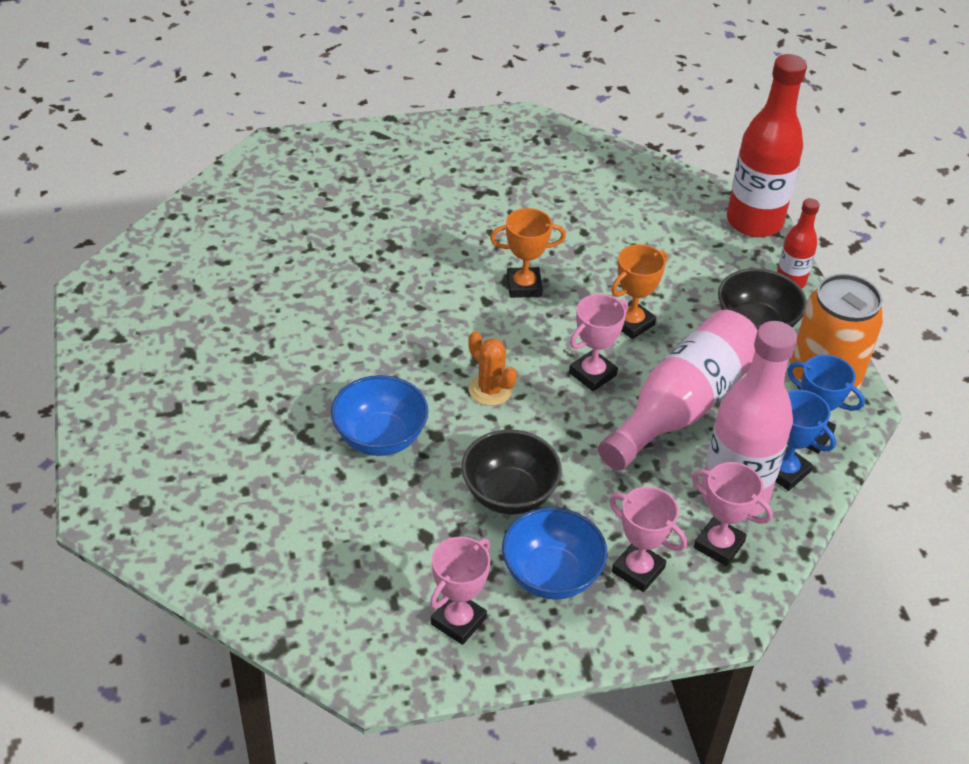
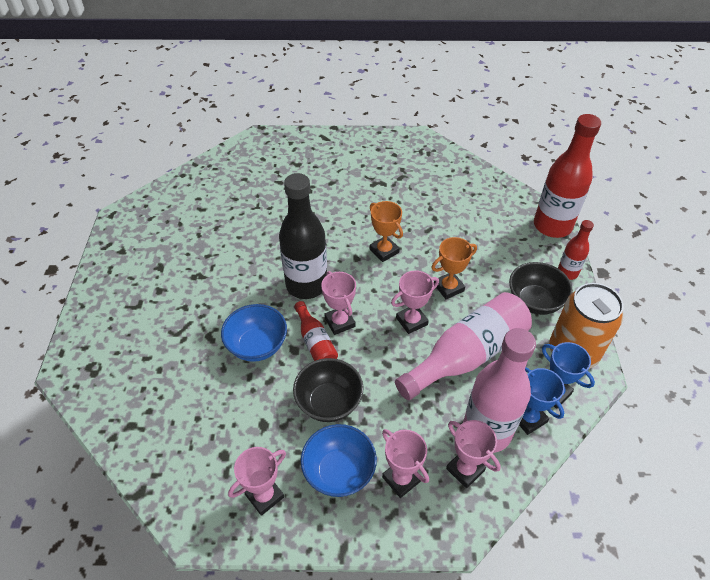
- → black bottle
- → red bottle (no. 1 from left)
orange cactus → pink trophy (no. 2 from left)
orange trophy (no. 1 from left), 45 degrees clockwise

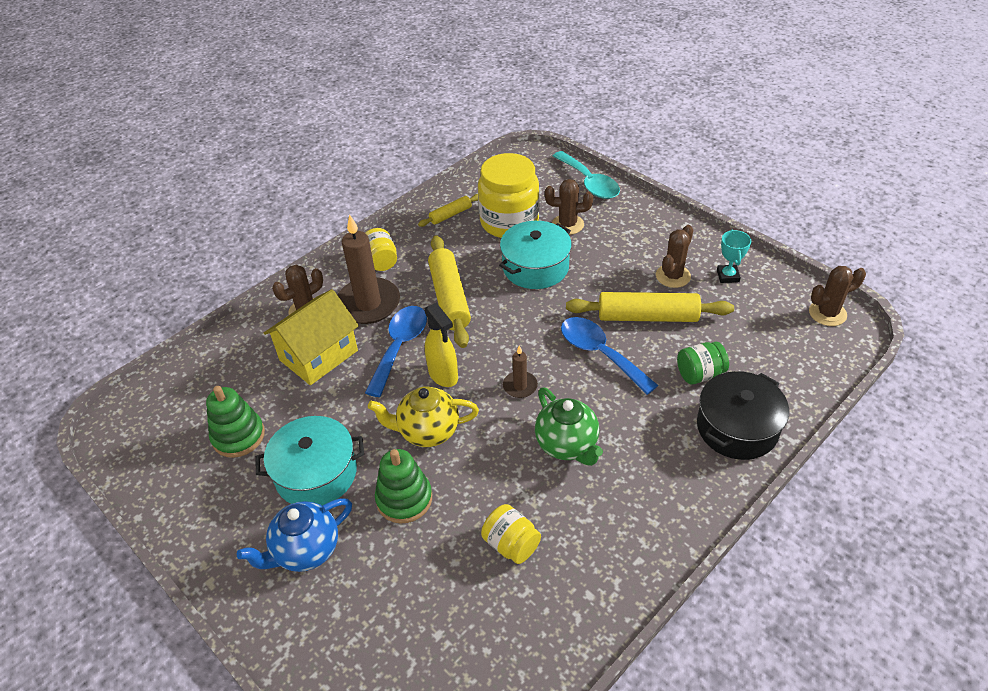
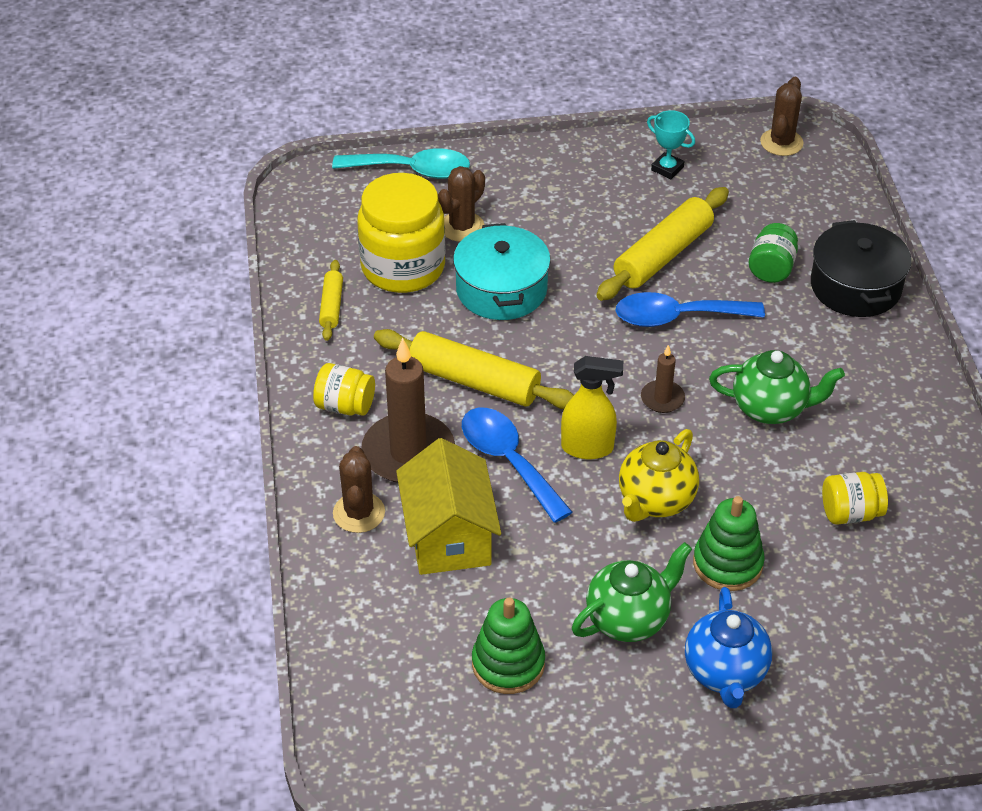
turquoise pot (no. 1 from left) → green teapot (no. 1 from left)
brown cactus (no. 3 from left) → -

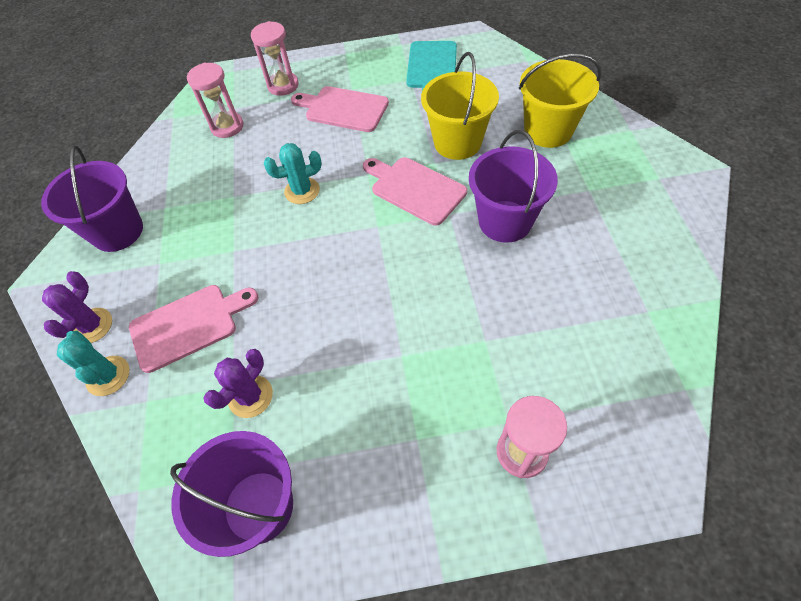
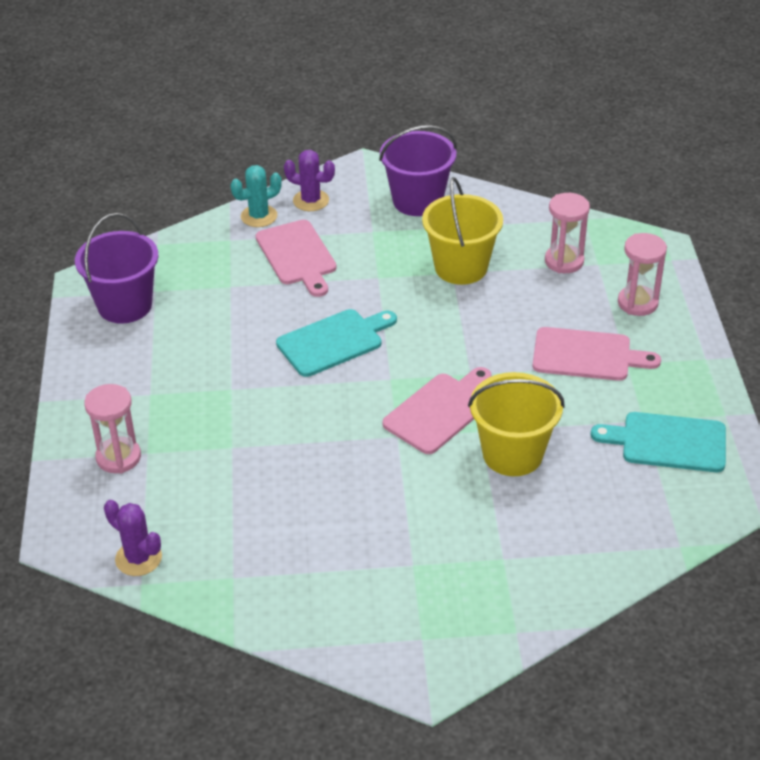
purple cactus (no. 2 from left in the first image) → purple cactus (no. 1 from left), relocated
- → turquoise cutting board (no. 1 from left)
yellow bucket (no. 2 from left in the first image) → yellow bucket (no. 1 from left), relocated
pink cutting board (no. 2 from left in the first image) → pink cutting board (no. 3 from left), 75 degrees clockwise
turquoise cactus (no. 2 from left) → -
purple bucket (no. 3 from left) → -

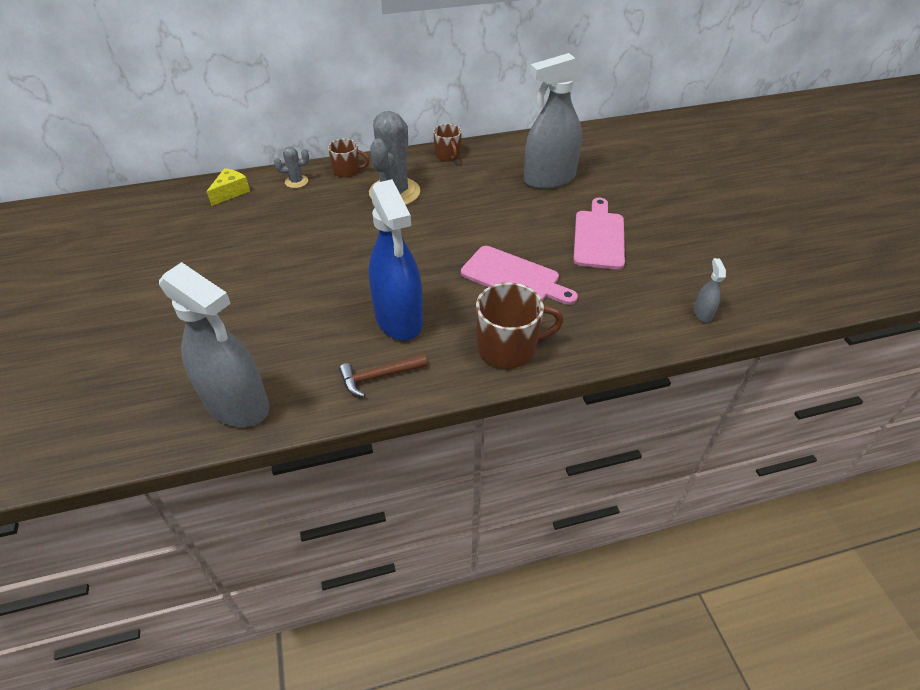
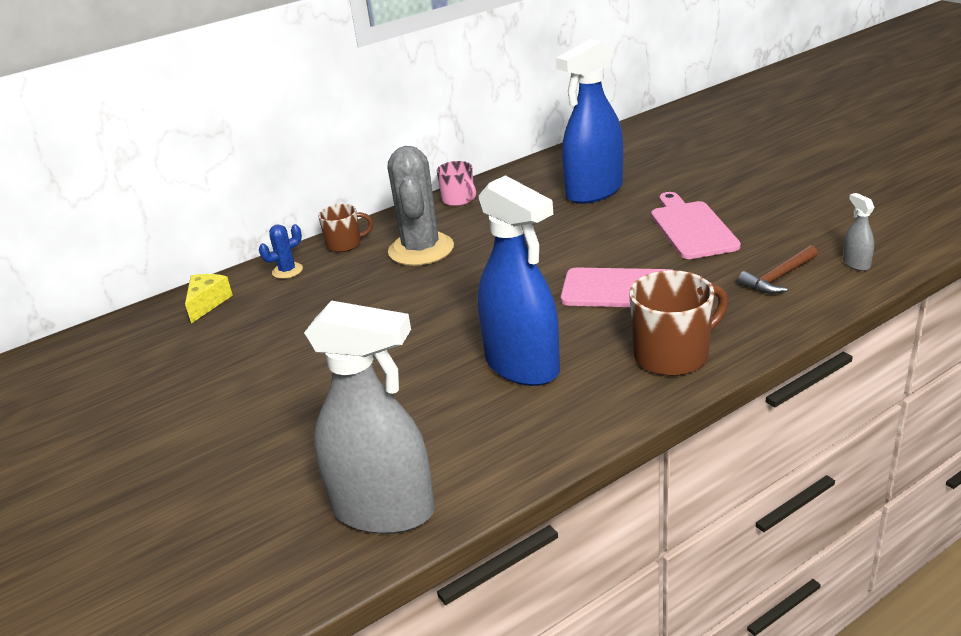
grey cactus (no. 1 from left) → blue cactus
brown mug (no. 2 from left) → pink mug
grey spray bottle (no. 2 from left) → blue spray bottle (no. 2 from left)
brown hammer, relocated

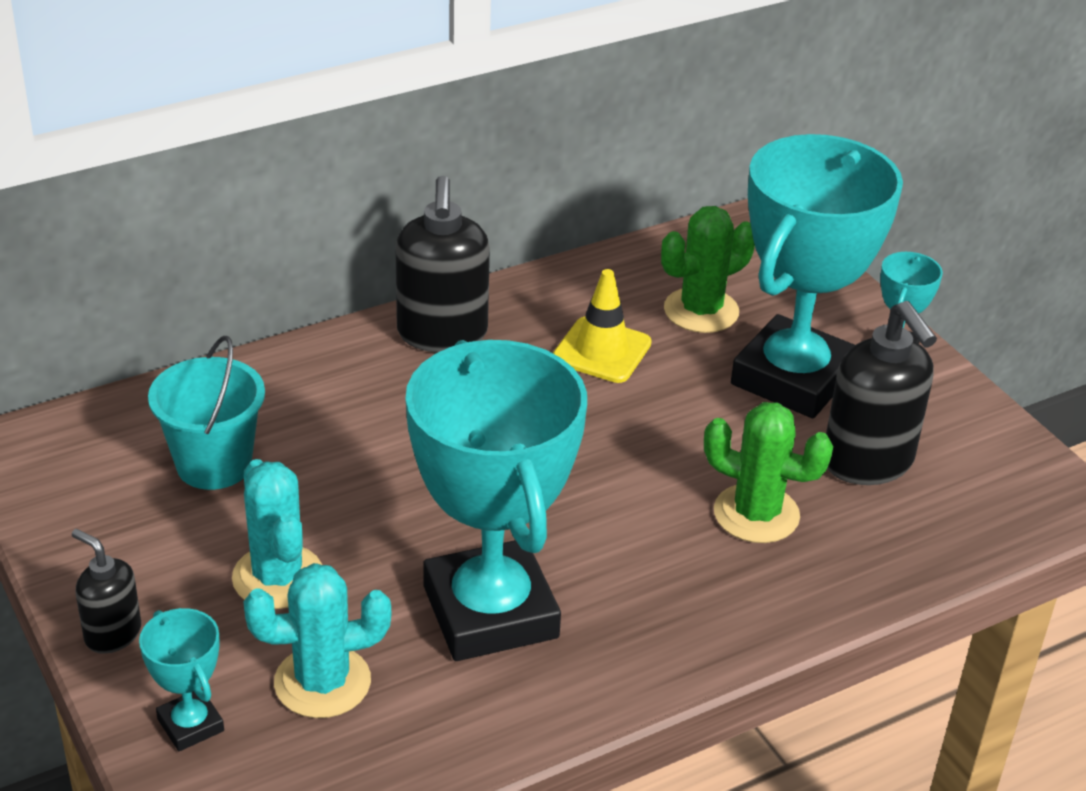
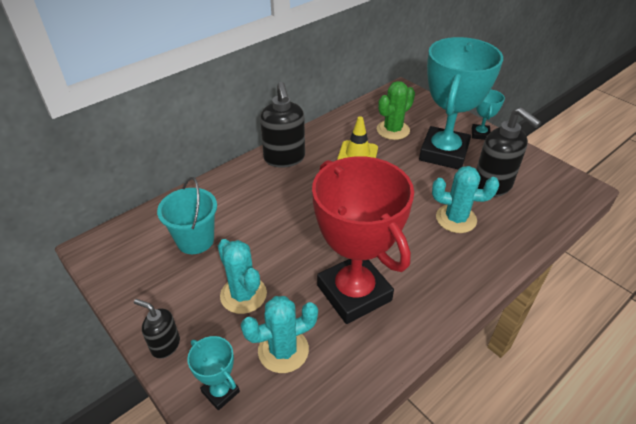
turquoise trophy (no. 2 from left) → red trophy
green cactus (no. 2 from left) → turquoise cactus (no. 3 from left)

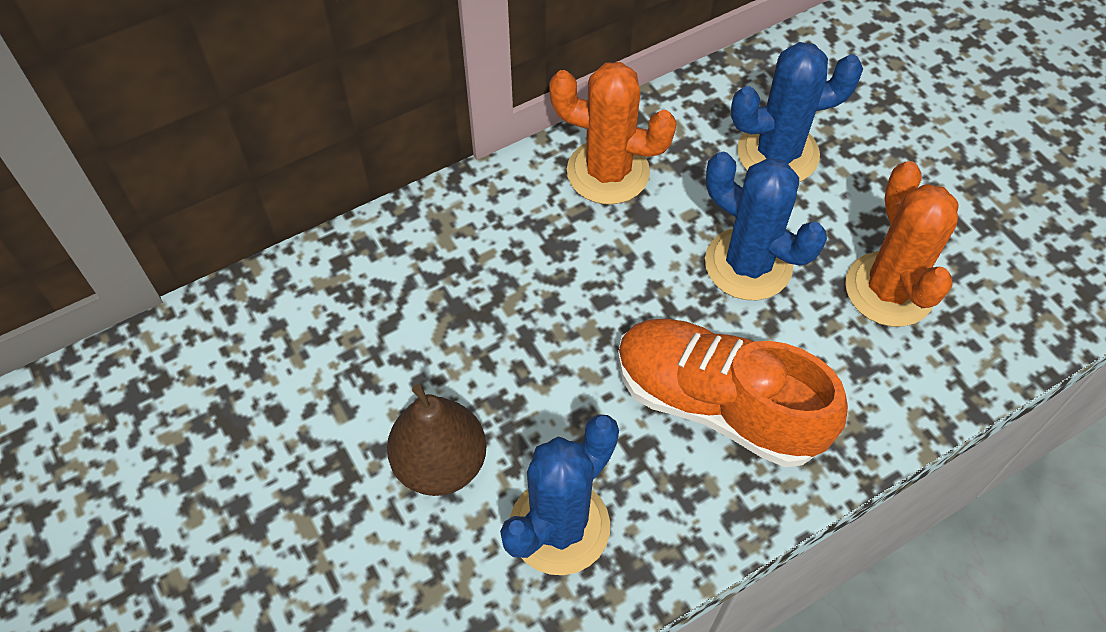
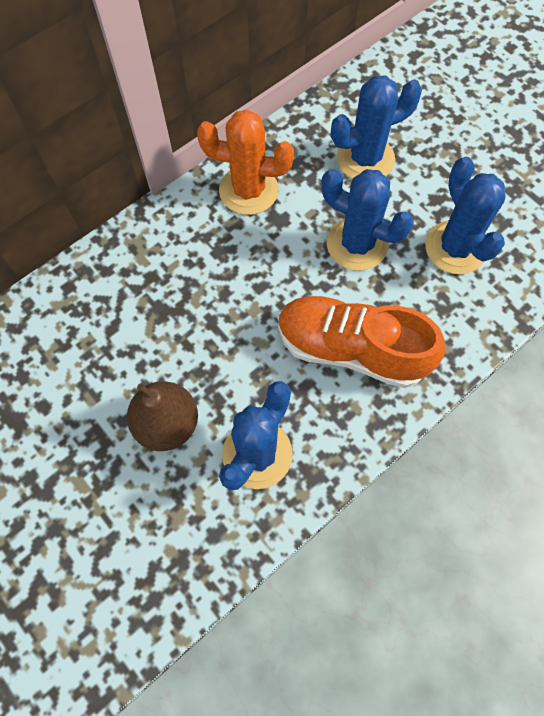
orange cactus (no. 2 from left) → blue cactus (no. 4 from left)

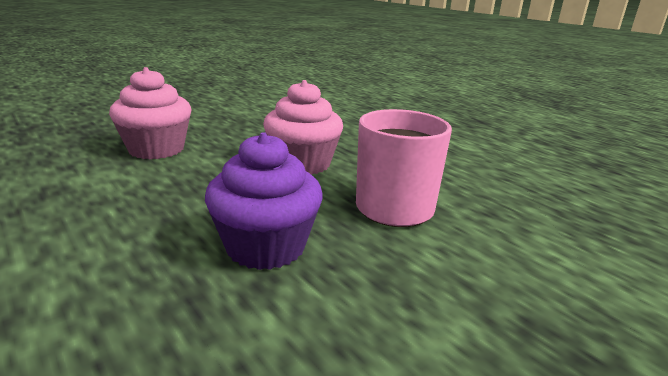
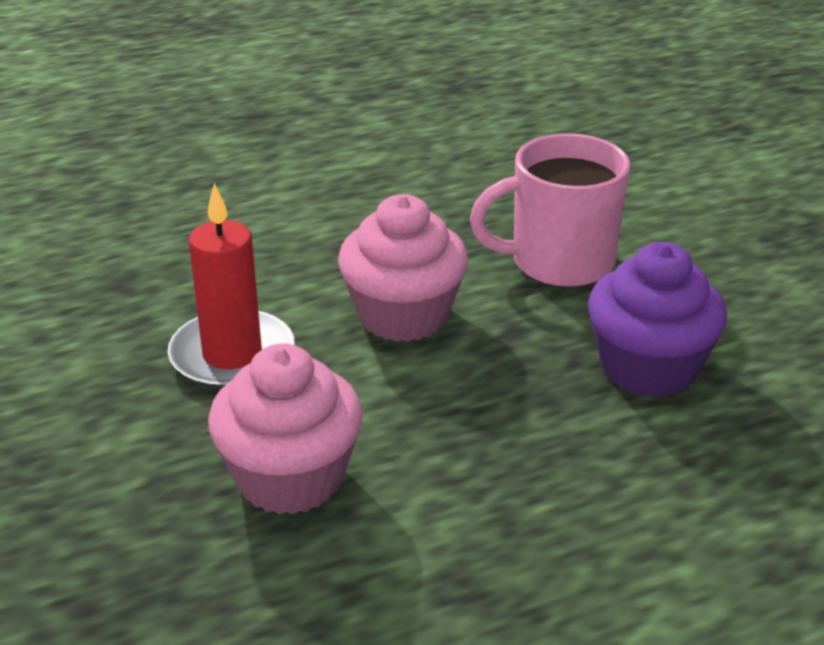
- → red candle

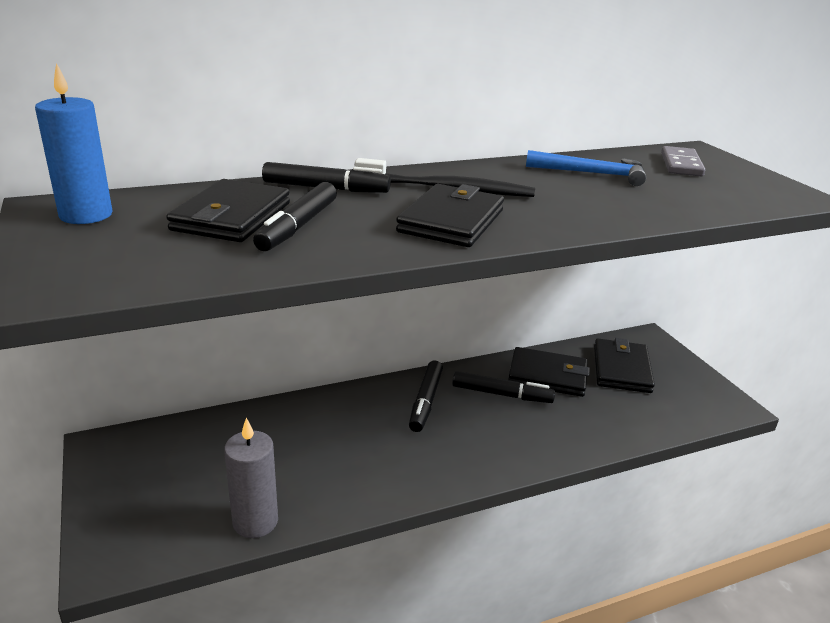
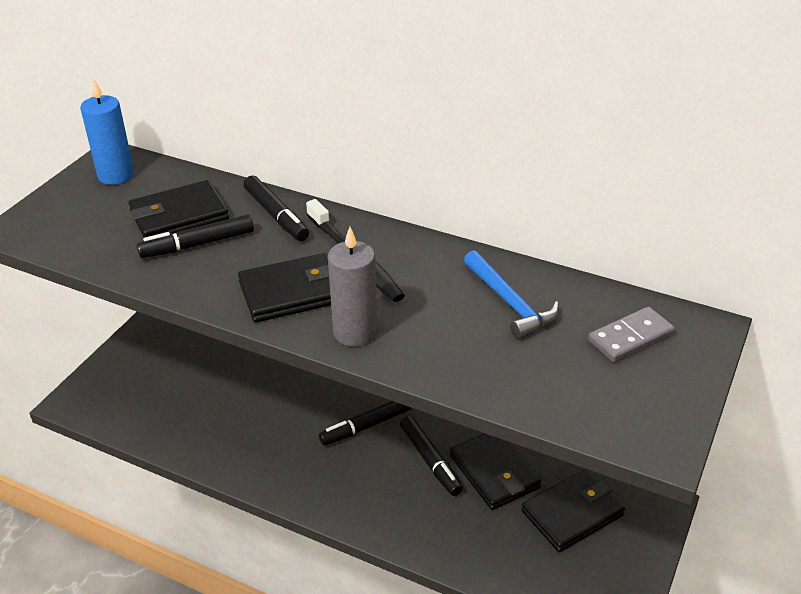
grey candle, relocated

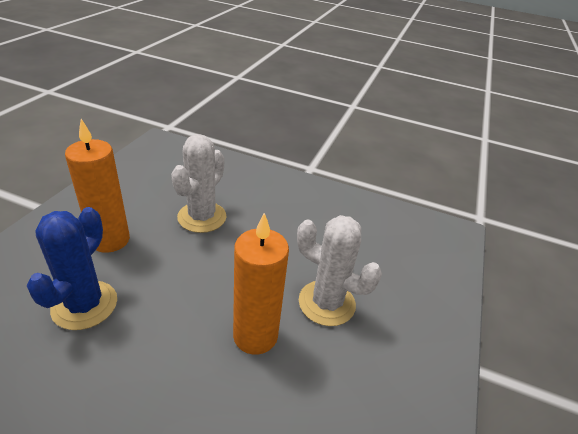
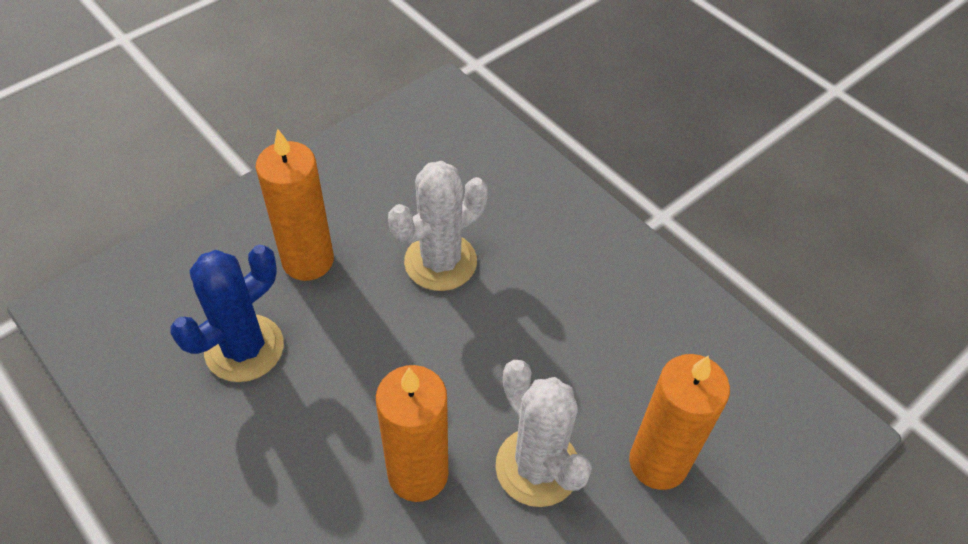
- → orange candle (no. 3 from left)

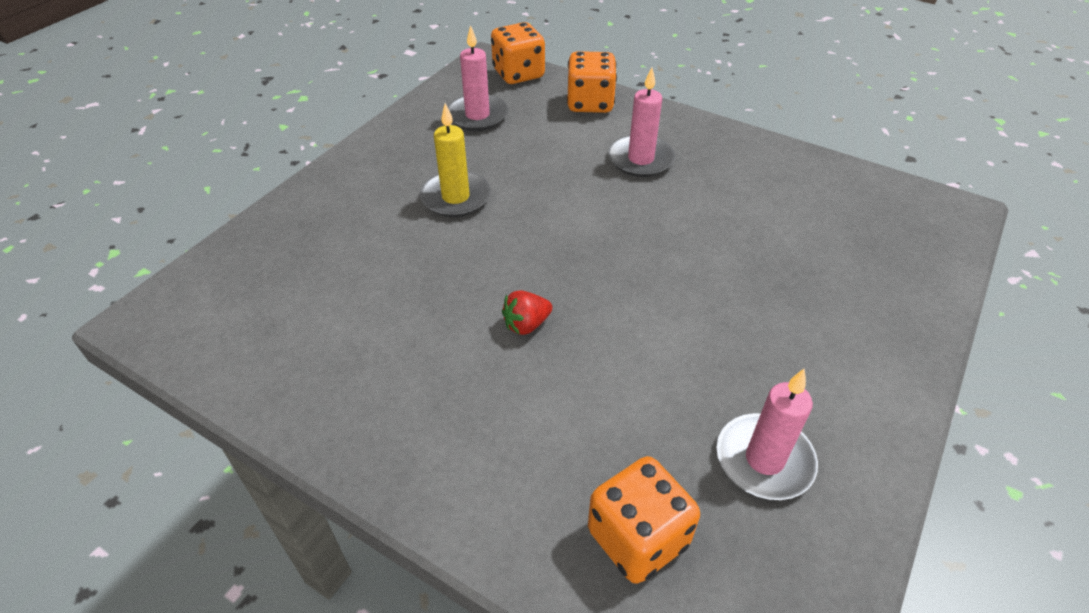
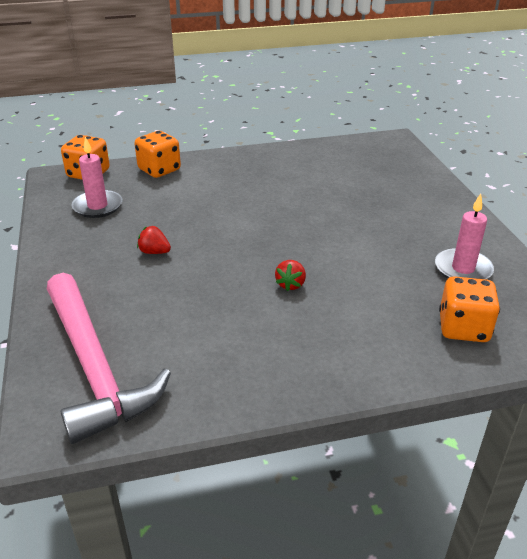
- → pink hammer
yellow candle → red strawberry (no. 1 from left)
pink candle (no. 2 from left) → -

